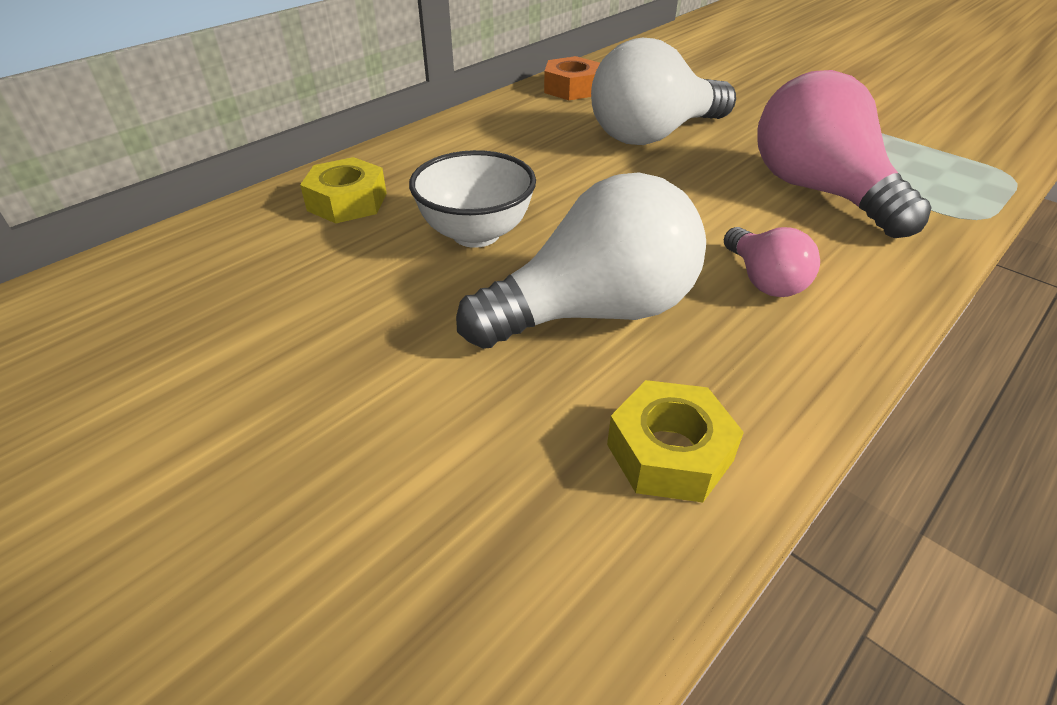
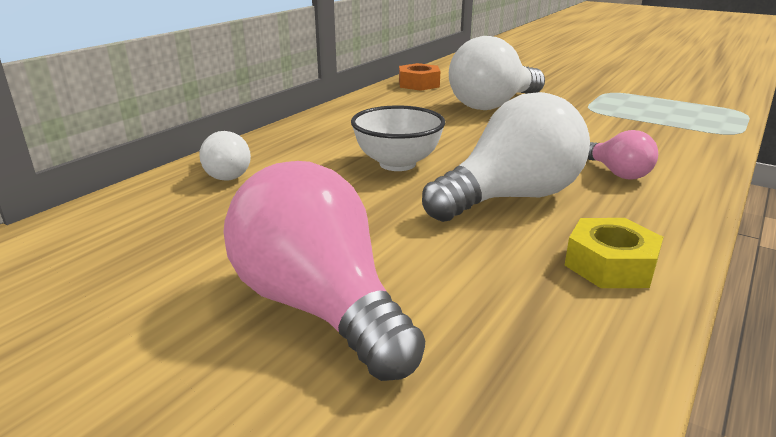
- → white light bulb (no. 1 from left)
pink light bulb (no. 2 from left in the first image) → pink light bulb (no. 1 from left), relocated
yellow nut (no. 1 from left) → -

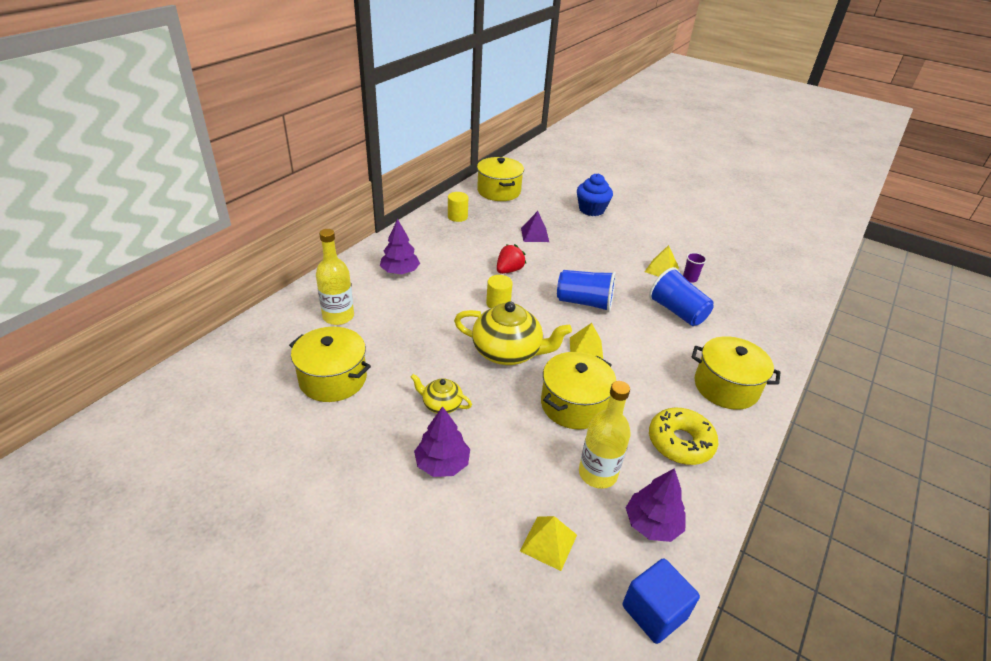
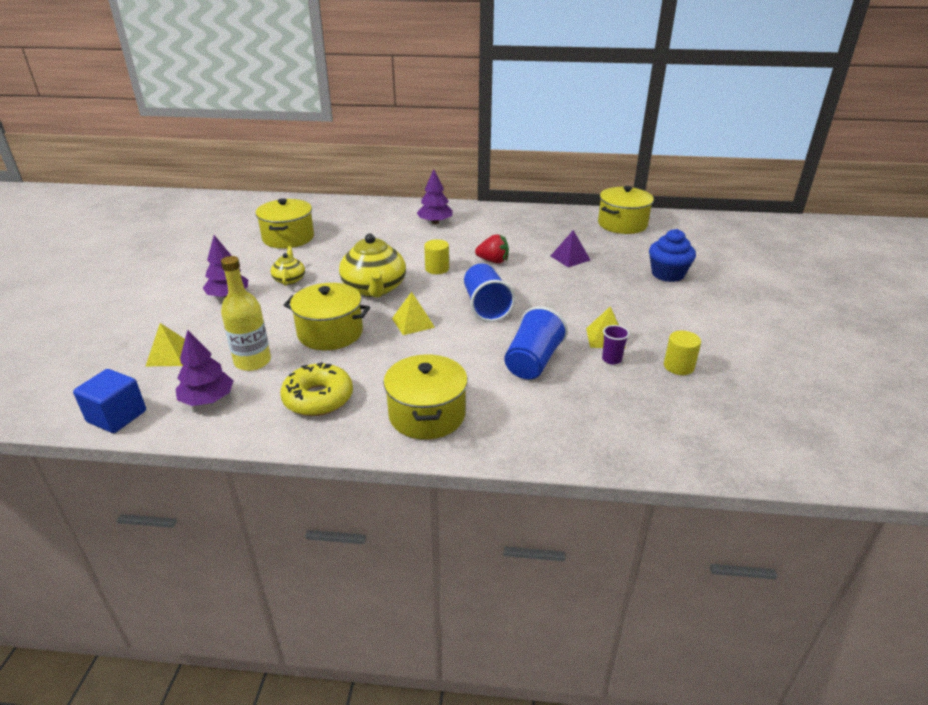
yellow cylinder (no. 1 from left in the first image) → yellow cylinder (no. 2 from left), relocated
yellow bottle (no. 1 from left) → -

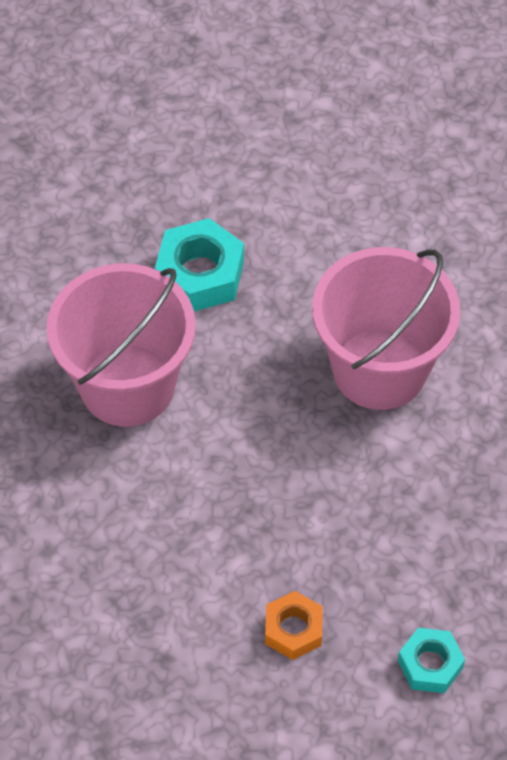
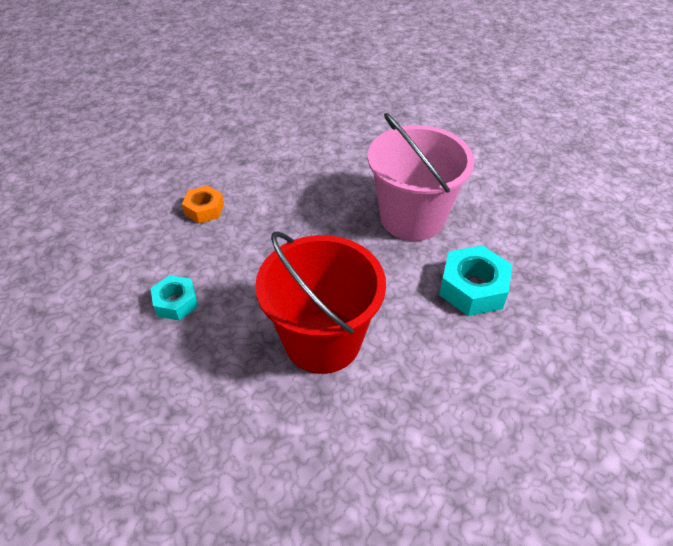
turquoise nut (no. 2 from left in the first image) → turquoise nut (no. 1 from left), relocated
pink bucket (no. 2 from left) → red bucket

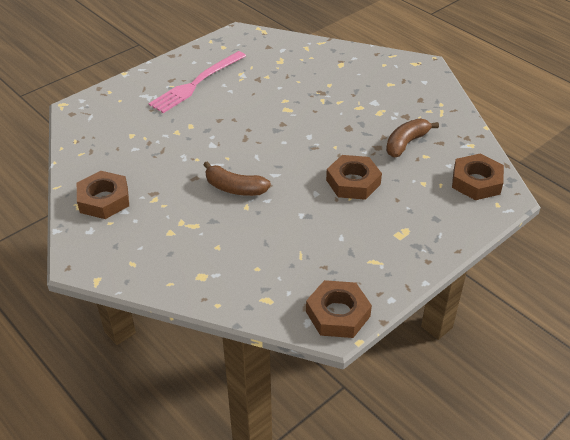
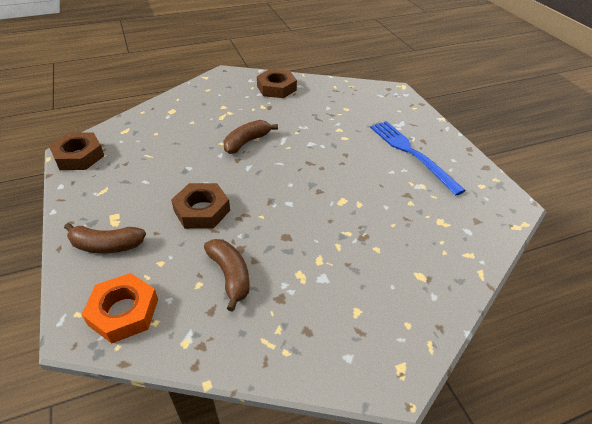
- → brown banana (no. 1 from left)
brown nut (no. 4 from left) → orange nut
pink fork → blue fork

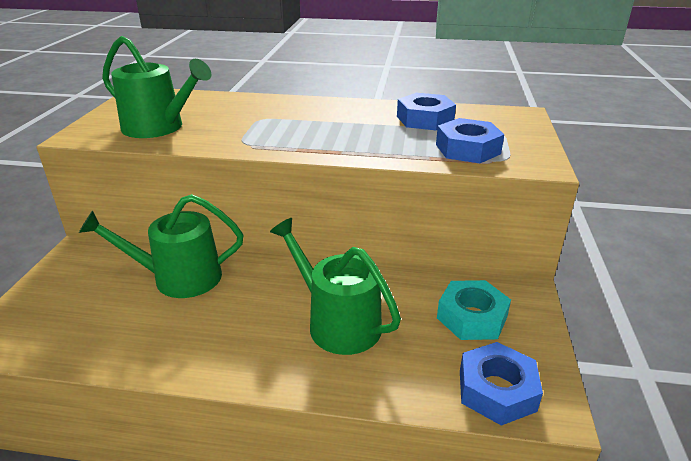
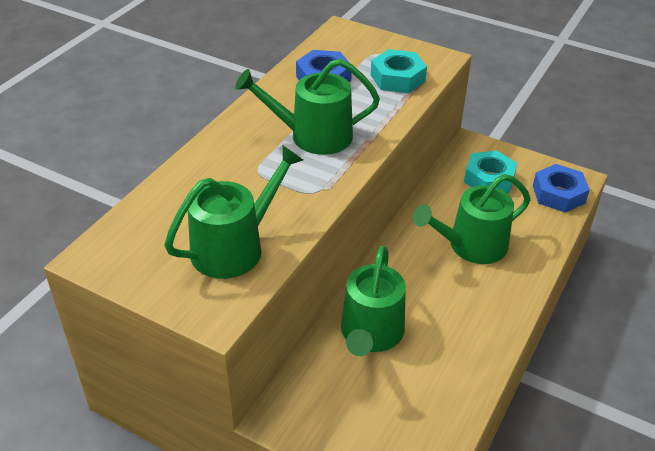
- → green watering can (no. 2 from left)
blue nut (no. 2 from left) → turquoise nut (no. 1 from left)

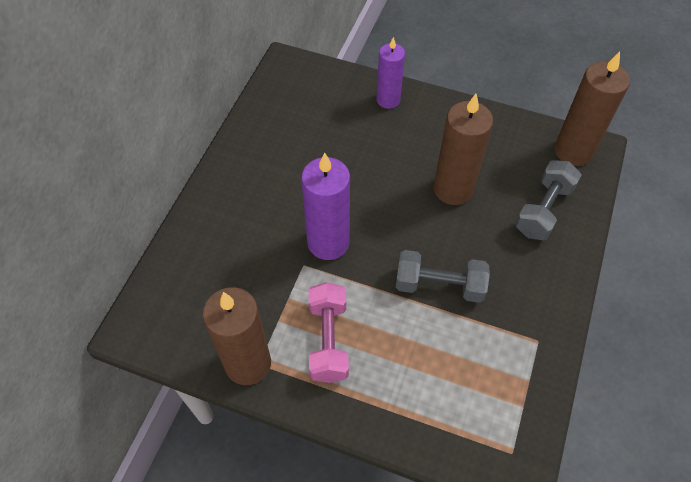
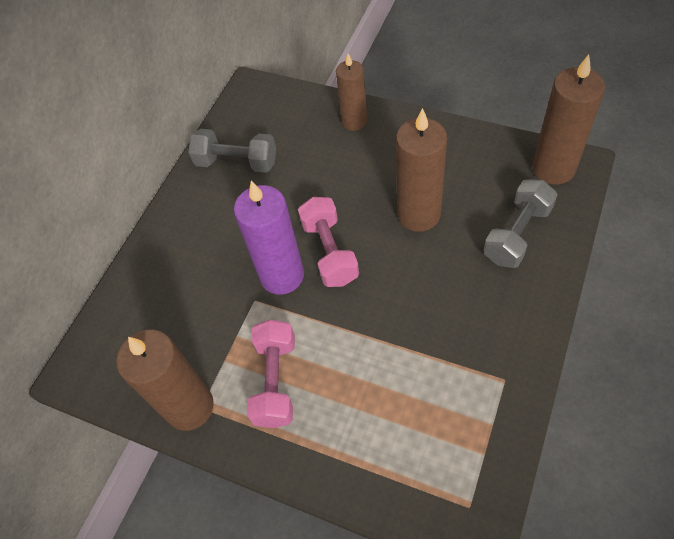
grey dumbbell (no. 1 from left), relocated
- → pink dumbbell (no. 2 from left)
purple candle (no. 2 from left) → brown candle (no. 2 from left)

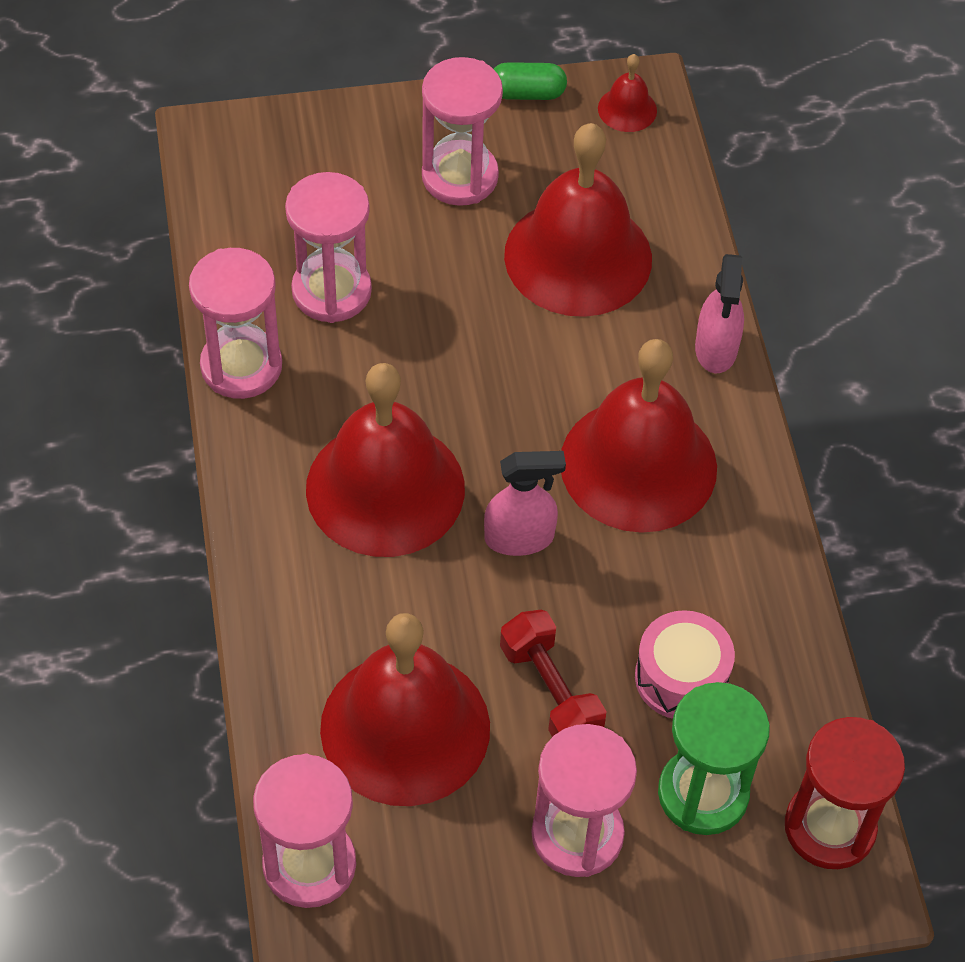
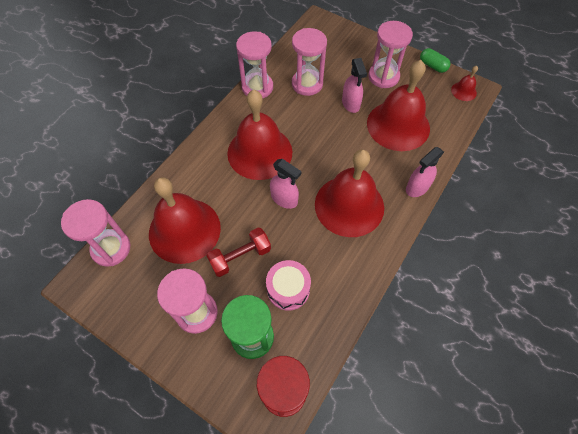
red dumbbell, 45 degrees clockwise
- → pink spray bottle (no. 2 from left)

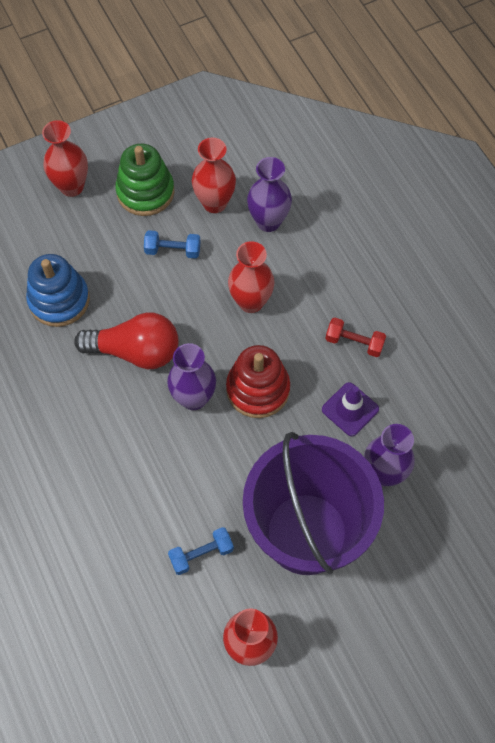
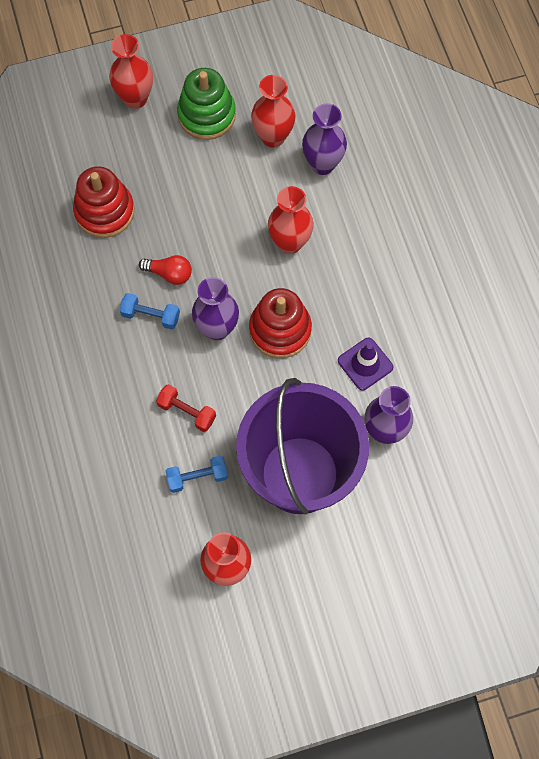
blue stacking toy → red stacking toy (no. 1 from left)
blue dumbbell (no. 1 from left), relocated
red light bulb, x0.54
red dumbbell, relocated

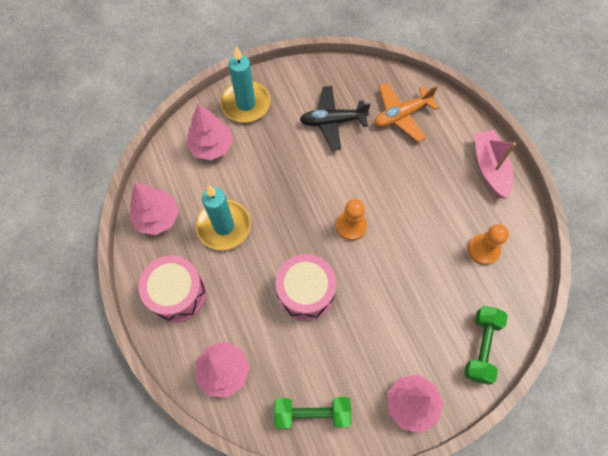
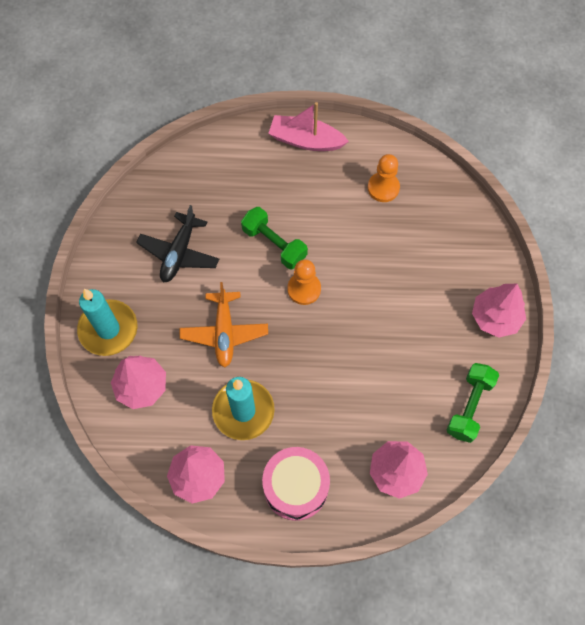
orange plane, relocated
green dumbbell (no. 2 from left in the first image) → green dumbbell (no. 1 from left), relocated
pink drum (no. 2 from left) → -

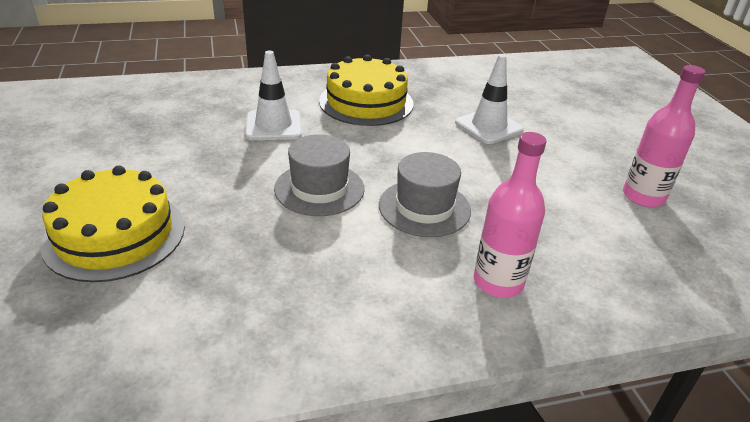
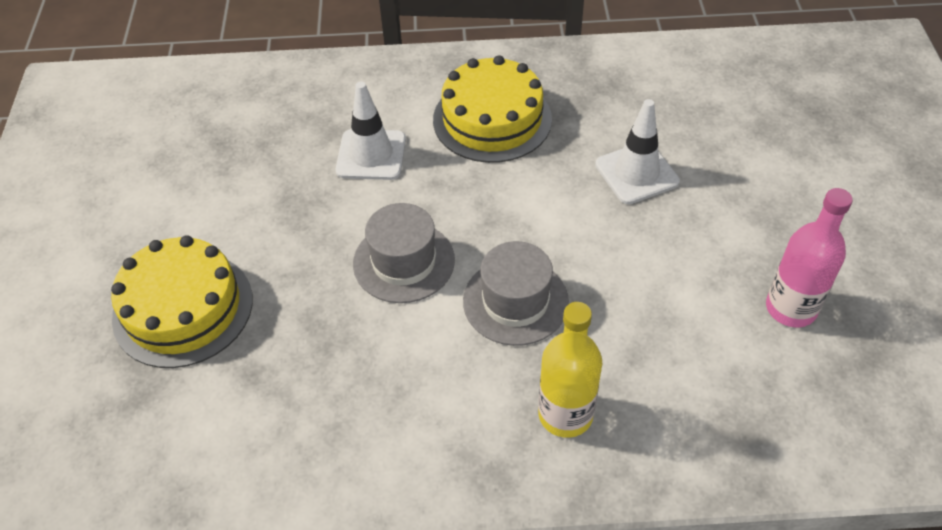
pink bottle (no. 1 from left) → yellow bottle

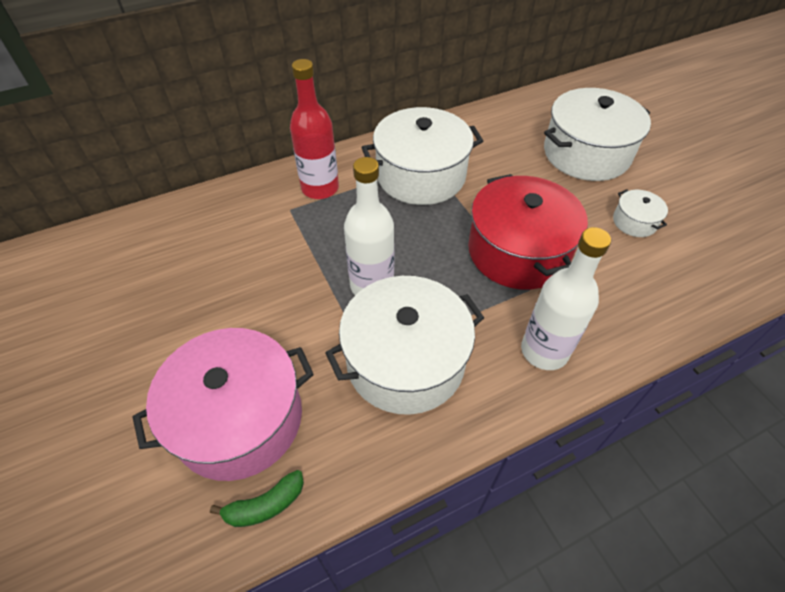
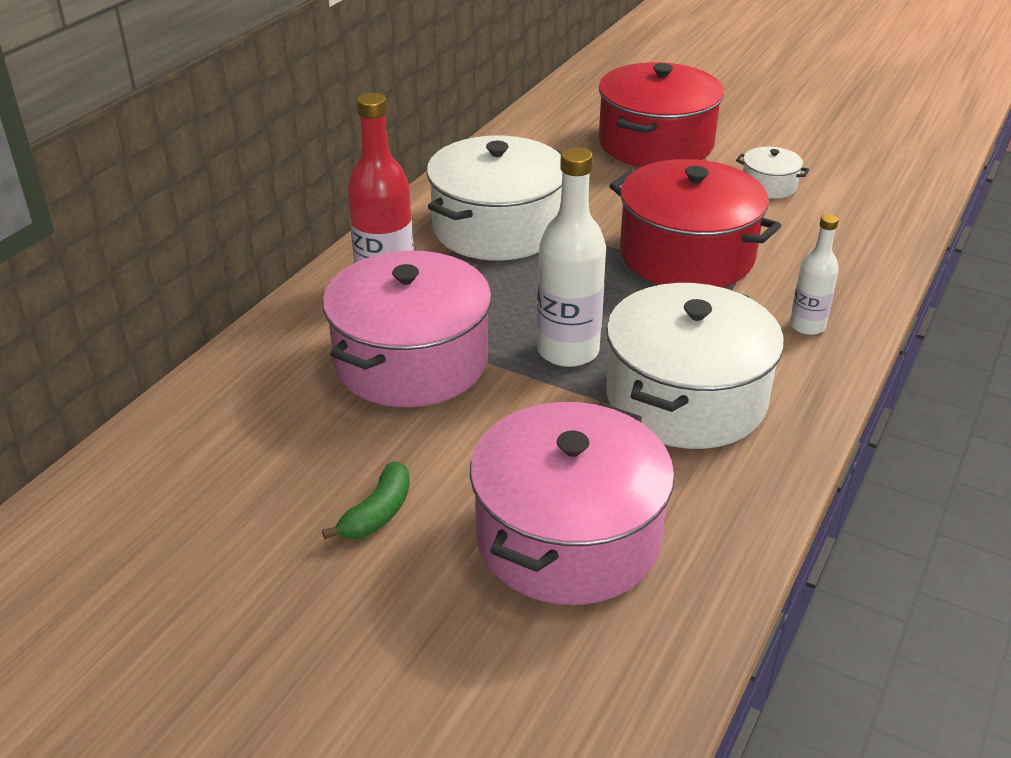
green banana, relocated
- → pink pot (no. 1 from left)
white pot (no. 3 from left) → red pot (no. 1 from left)
white bottle (no. 2 from left), x0.59

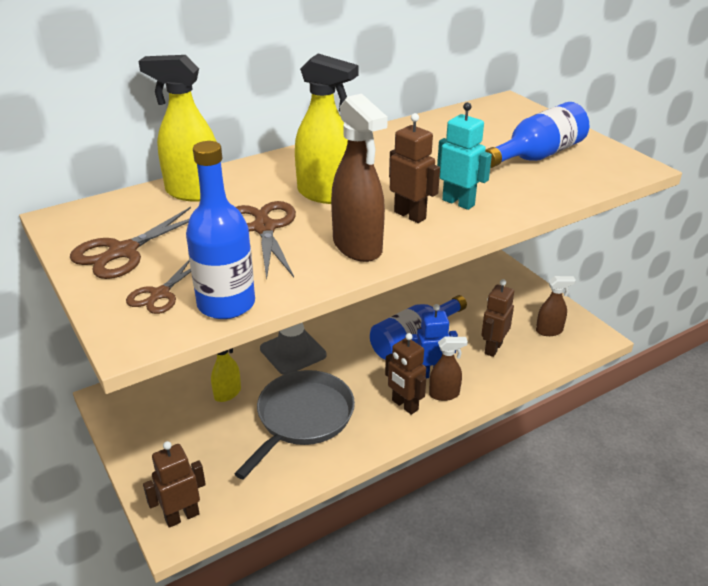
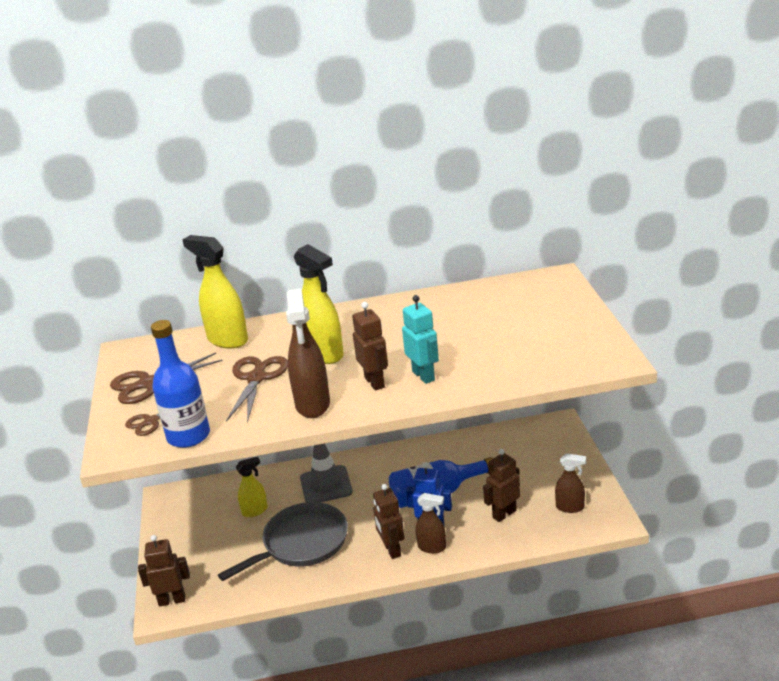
blue bottle (no. 3 from left) → -

